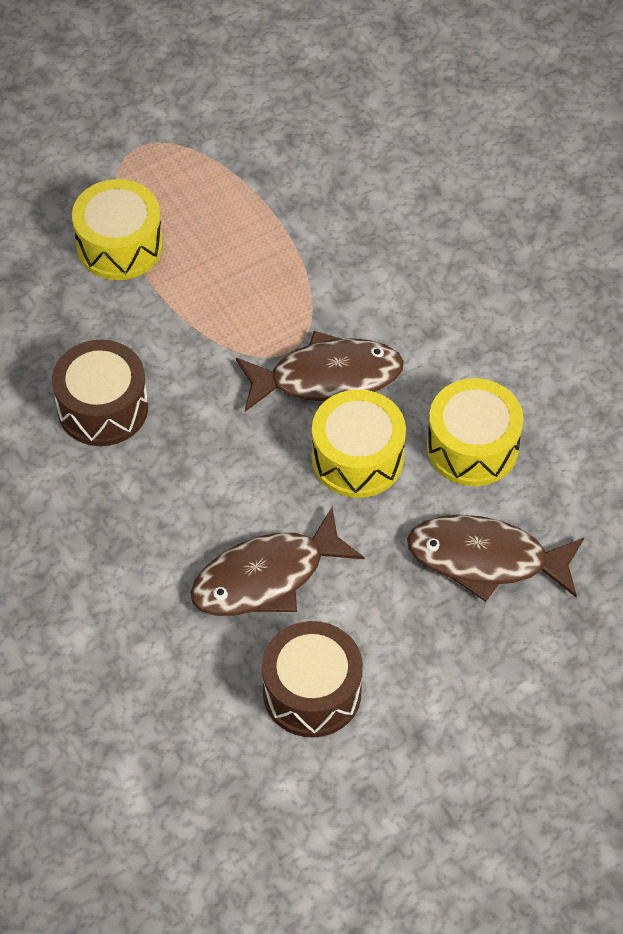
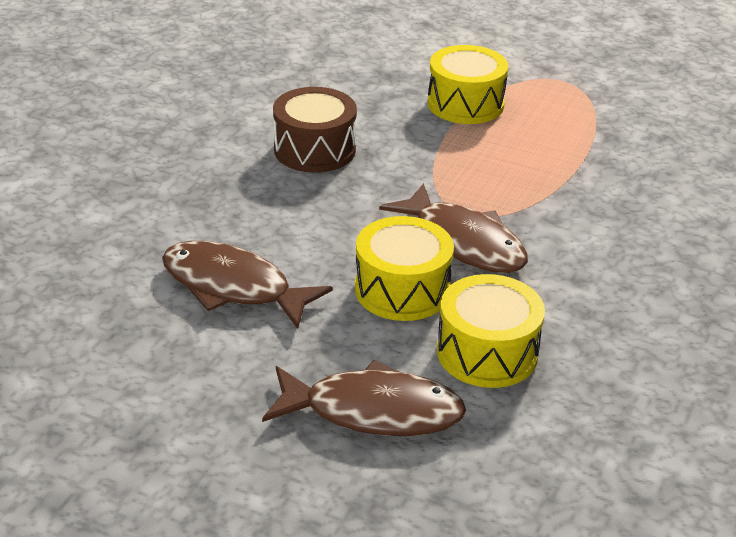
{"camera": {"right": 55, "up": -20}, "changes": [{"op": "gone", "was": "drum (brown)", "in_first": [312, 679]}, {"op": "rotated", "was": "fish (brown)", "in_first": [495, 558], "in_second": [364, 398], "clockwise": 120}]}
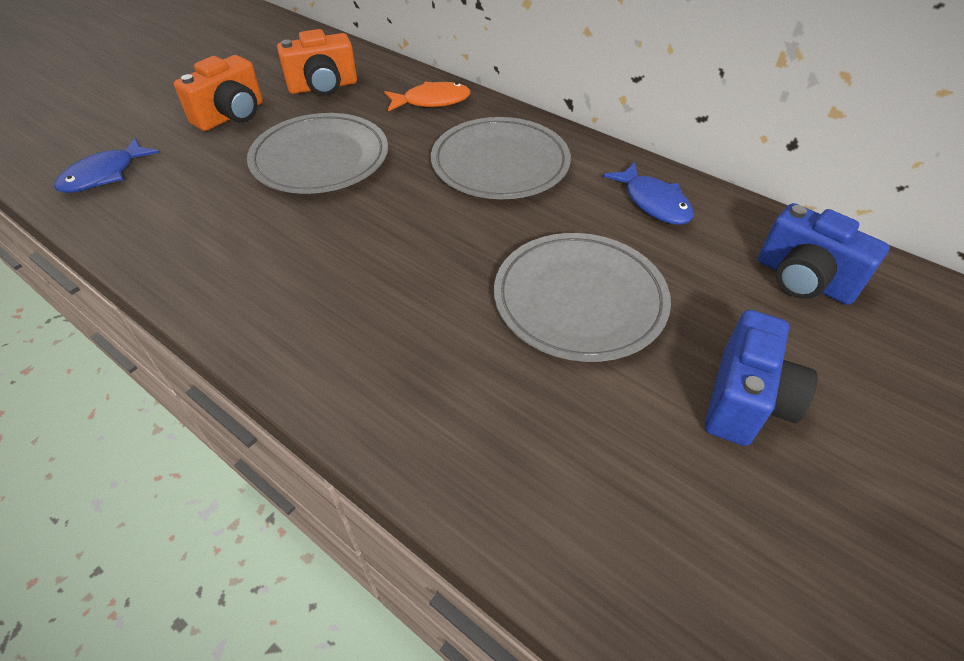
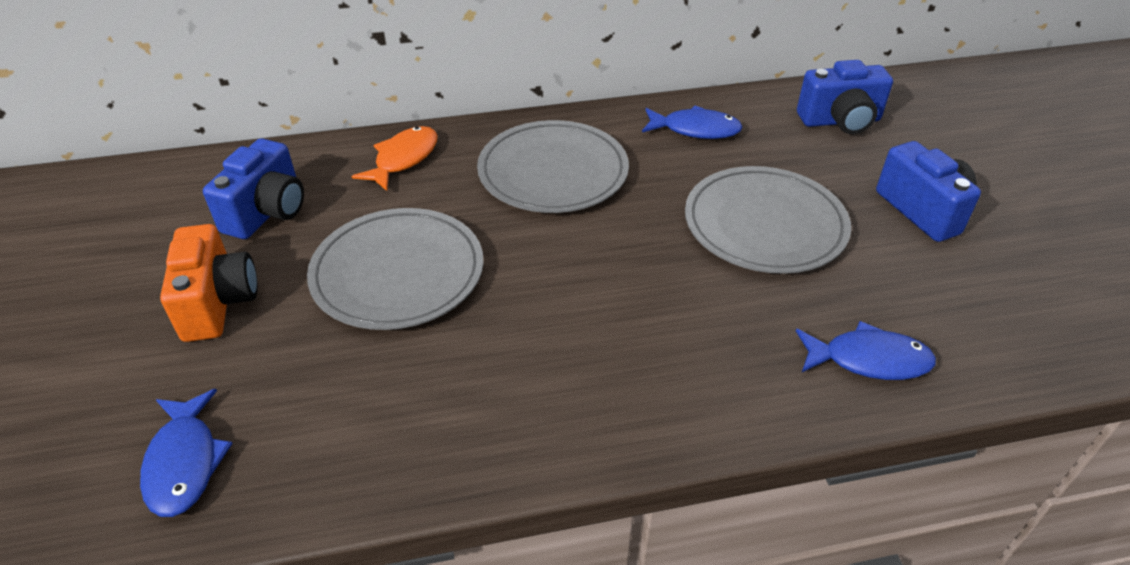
{"camera": {"right": -50, "up": -5}, "changes": [{"op": "new", "now": "fish (blue)", "in_second": [866, 350]}, {"op": "repainted", "was": "camera (orange)", "now": "camera (blue)", "in_first": [317, 62], "in_second": [253, 188]}]}
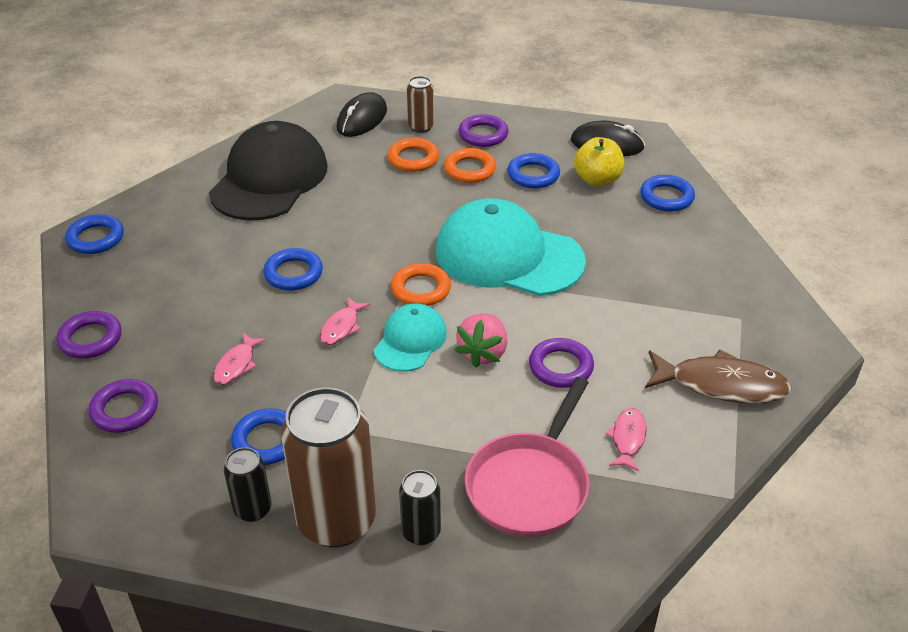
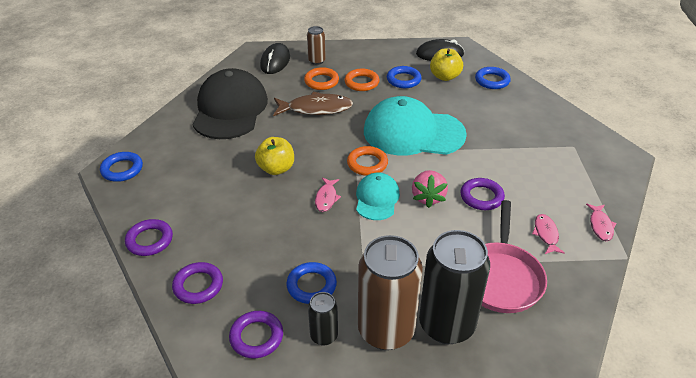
{"camera": {"right": -15, "up": 0}, "changes": [{"op": "shifted", "was": "fish (pink)", "in_first": [239, 359], "in_second": [601, 222]}, {"op": "shifted", "was": "ring (purple)", "in_first": [483, 130], "in_second": [256, 334]}, {"op": "shifted", "was": "fish (brown)", "in_first": [718, 376], "in_second": [313, 104]}, {"op": "swapped", "was": "ring (blue)", "now": "apple (yellow)", "in_first": [293, 269], "in_second": [274, 156]}, {"op": "scaled", "was": "can (black)", "in_first": [420, 507], "in_second": [454, 287], "ratio": 2.06}]}
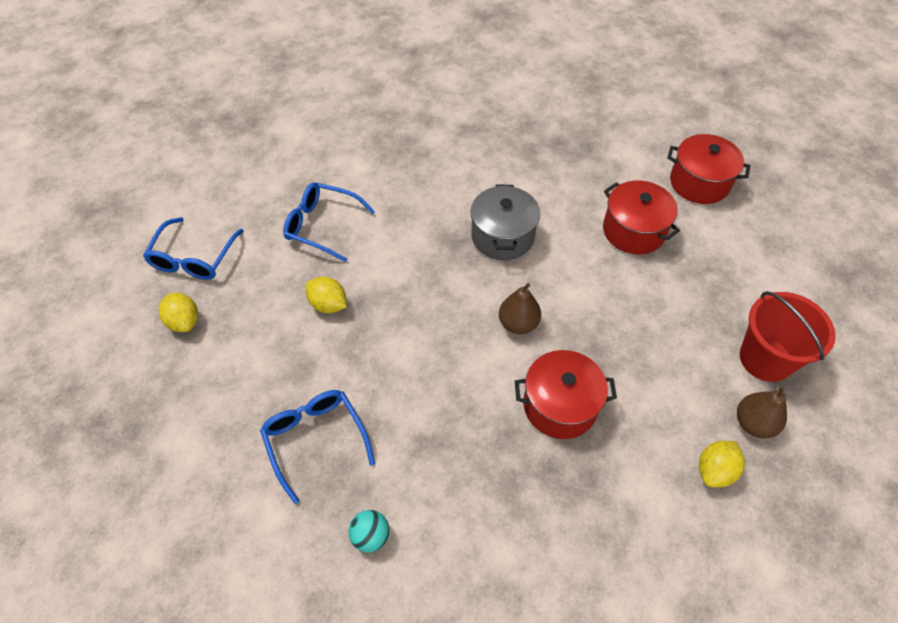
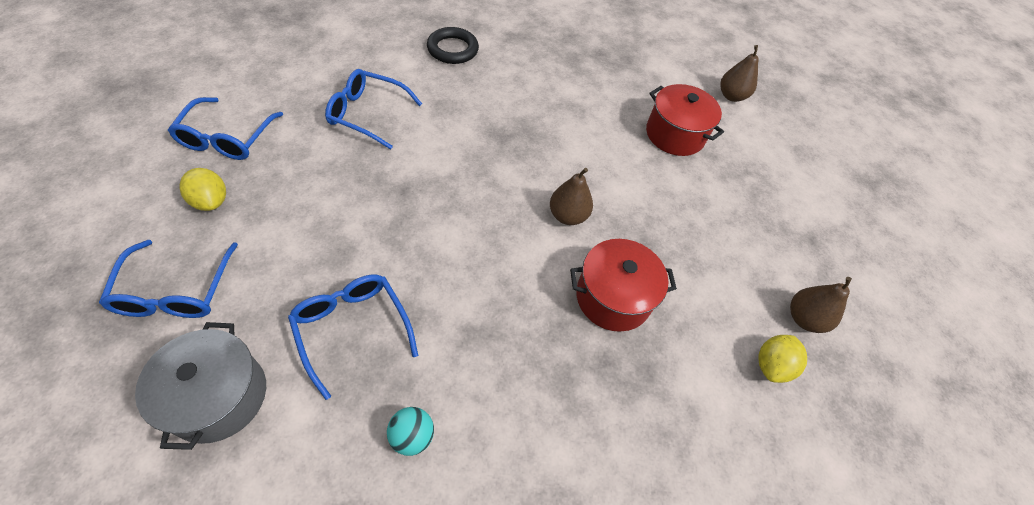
{"camera": {"right": -10, "up": 0}, "changes": [{"op": "gone", "was": "lemon (yellow)", "in_first": [326, 295]}, {"op": "gone", "was": "bucket (red)", "in_first": [788, 336]}, {"op": "new", "now": "glasses (blue)", "in_second": [168, 279]}, {"op": "new", "now": "ring (black)", "in_second": [453, 45]}, {"op": "shifted", "was": "pot (grey)", "in_first": [505, 222], "in_second": [200, 386]}, {"op": "swapped", "was": "pot (red)", "now": "pear (brown)", "in_first": [708, 169], "in_second": [739, 73]}]}
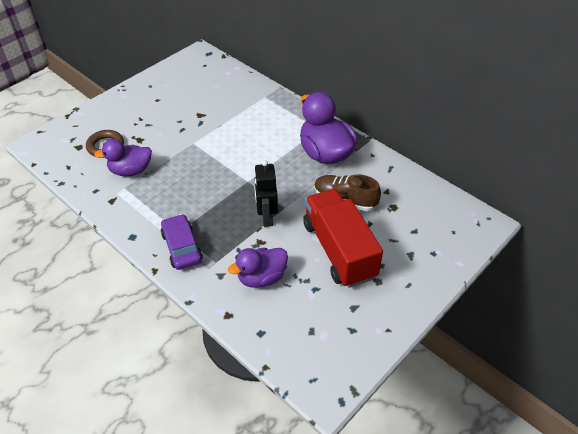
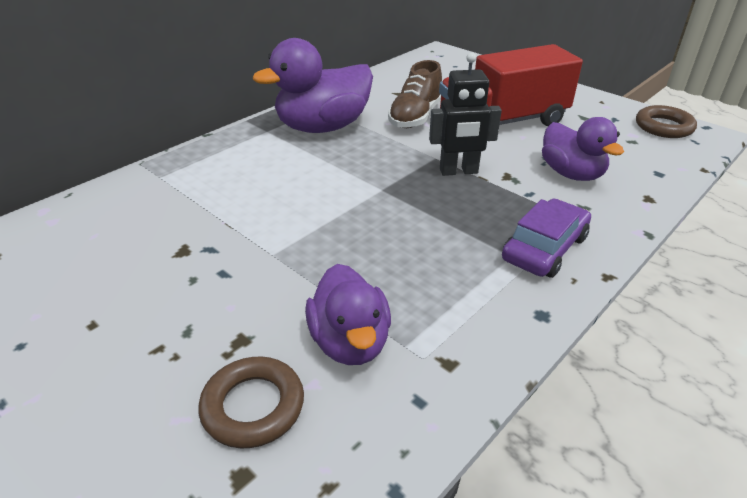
{"camera": {"right": -90, "up": -10}, "changes": [{"op": "new", "now": "ring (brown)", "in_second": [666, 121]}, {"op": "rotated", "was": "car (purple)", "in_first": [182, 242], "in_second": [546, 238], "clockwise": 150}]}
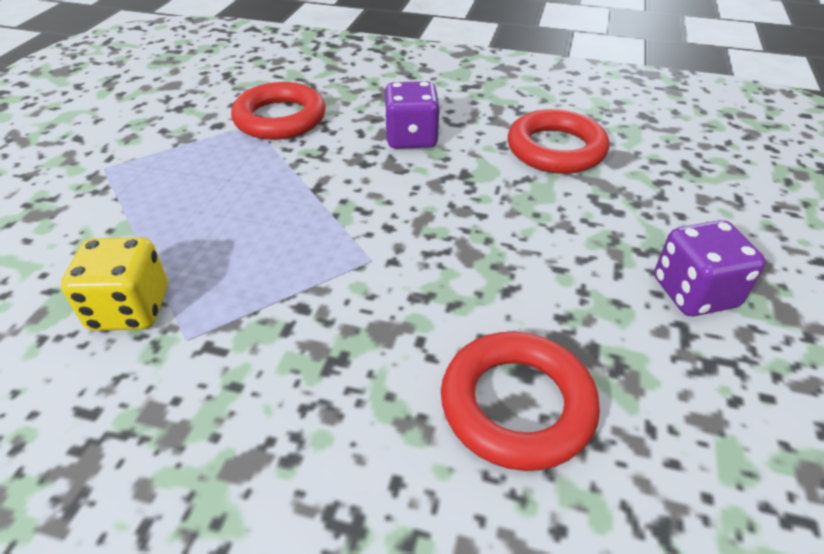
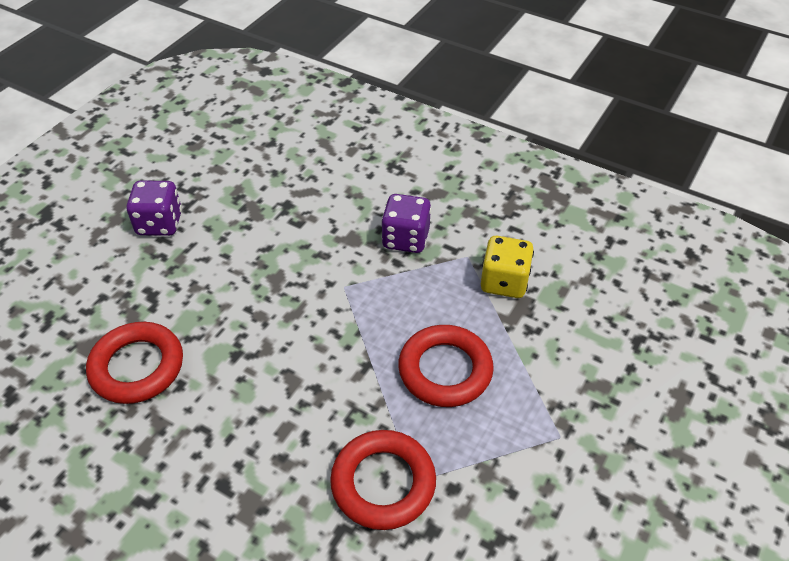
{"camera": {"right": -165, "up": 5}, "changes": [{"op": "shifted", "was": "dice (purple)", "in_first": [412, 115], "in_second": [406, 223]}, {"op": "shifted", "was": "ring (red)", "in_first": [520, 401], "in_second": [446, 366]}]}
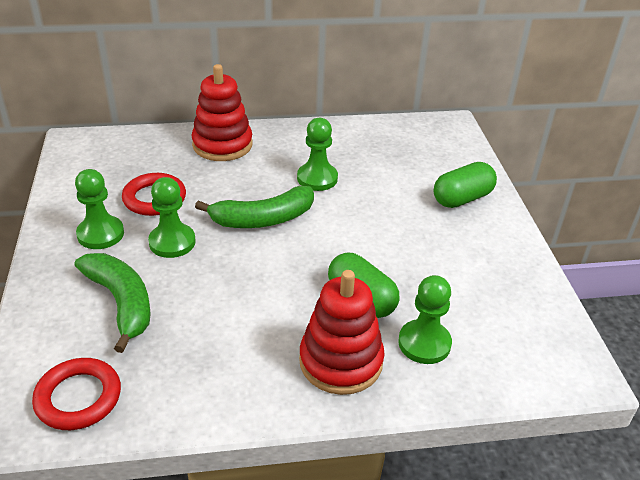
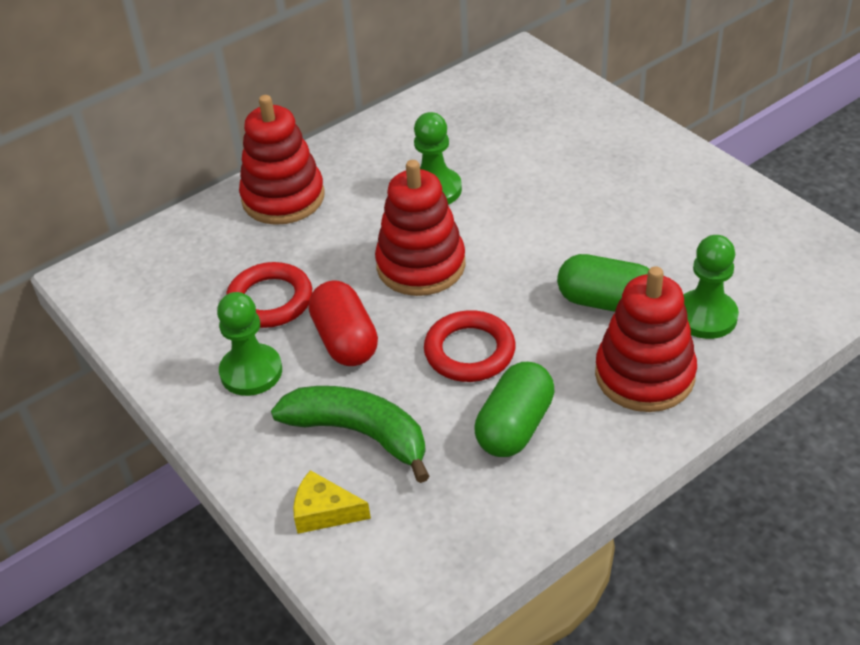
{"camera": {"right": -25, "up": 5}, "changes": [{"op": "new", "now": "cheese (yellow)", "in_second": [332, 502]}, {"op": "shifted", "was": "ring (red)", "in_first": [76, 394], "in_second": [470, 346]}, {"op": "shifted", "was": "capsule (green)", "in_first": [465, 185], "in_second": [515, 409]}, {"op": "swapped", "was": "pawn (green)", "now": "capsule (red)", "in_first": [172, 217], "in_second": [343, 323]}, {"op": "swapped", "was": "banana (green)", "now": "stacking toy (red)", "in_first": [254, 207], "in_second": [420, 228]}]}
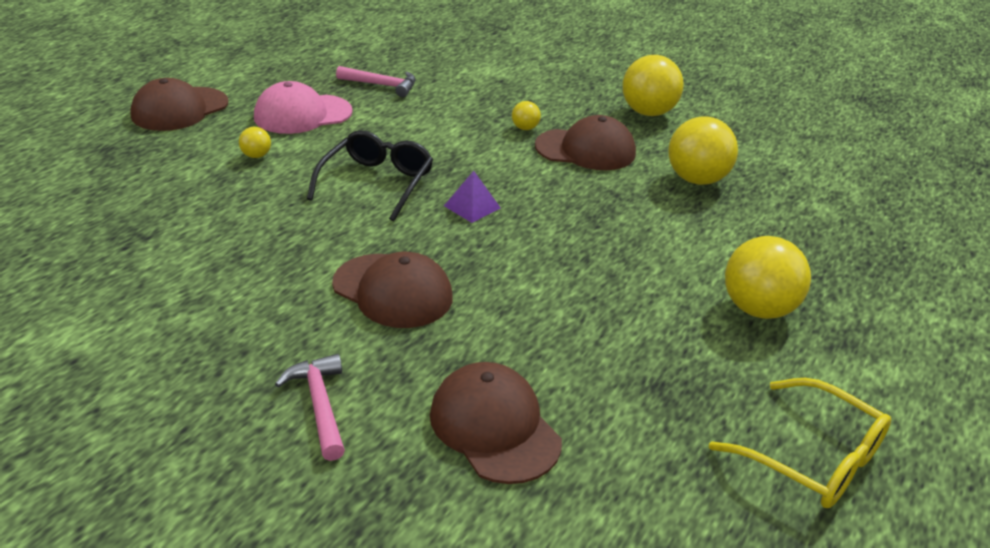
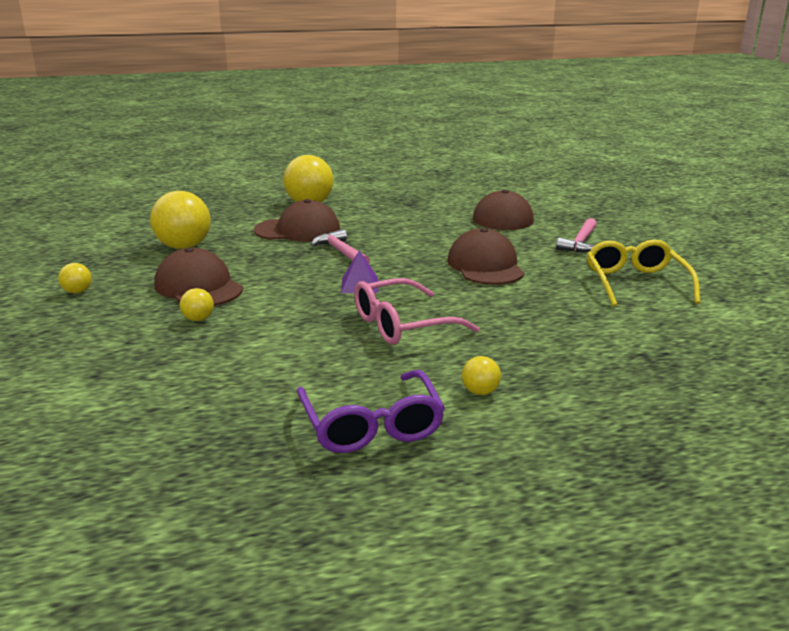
{"camera": {"right": -135, "up": -10}, "changes": [{"op": "shifted", "was": "cap (brown)", "in_first": [179, 104], "in_second": [297, 220]}, {"op": "shifted", "was": "hammer (pink)", "in_first": [376, 81], "in_second": [340, 246]}, {"op": "shifted", "was": "glasses (yellow)", "in_first": [800, 443], "in_second": [643, 272]}, {"op": "swapped", "was": "cap (pink)", "now": "glasses (purple)", "in_first": [303, 107], "in_second": [371, 411]}, {"op": "repainted", "was": "glasses (black)", "now": "glasses (pink)", "in_first": [370, 175], "in_second": [416, 311]}, {"op": "scaled", "was": "ball (yellow)", "in_first": [653, 85], "in_second": [75, 278], "ratio": 0.47}]}
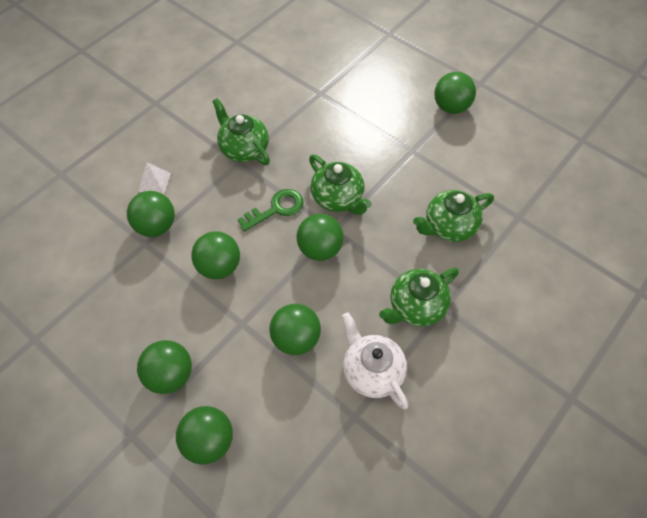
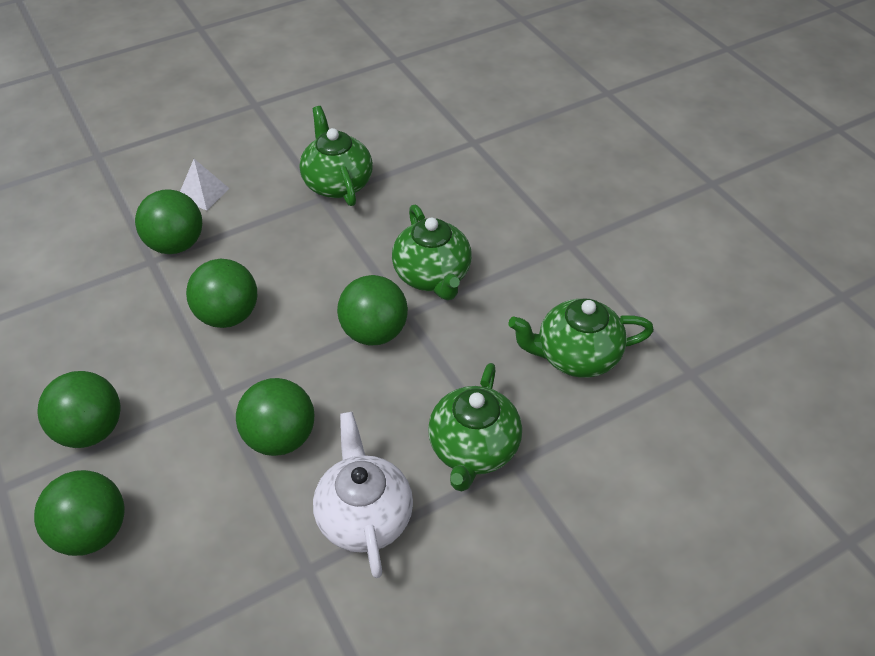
{"camera": {"right": 20, "up": -10}, "changes": [{"op": "gone", "was": "key (green)", "in_first": [270, 210]}, {"op": "gone", "was": "ball (green)", "in_first": [455, 93]}, {"op": "rotated", "was": "teapot (green)", "in_first": [419, 297], "in_second": [475, 427], "clockwise": -60}]}
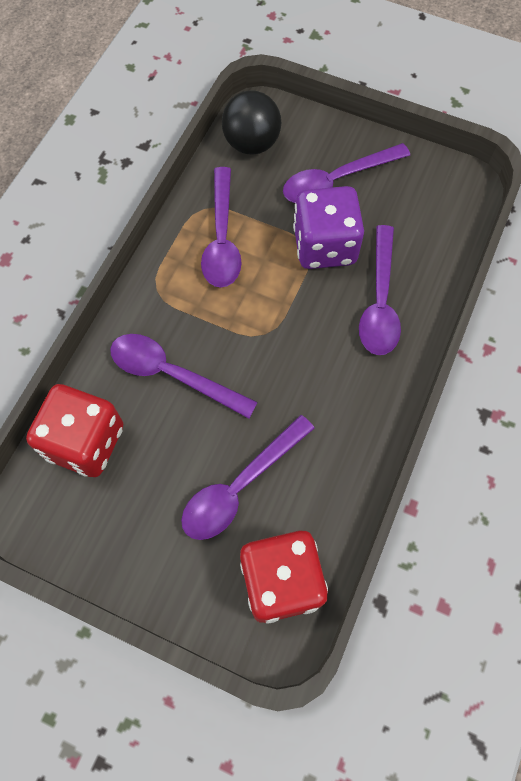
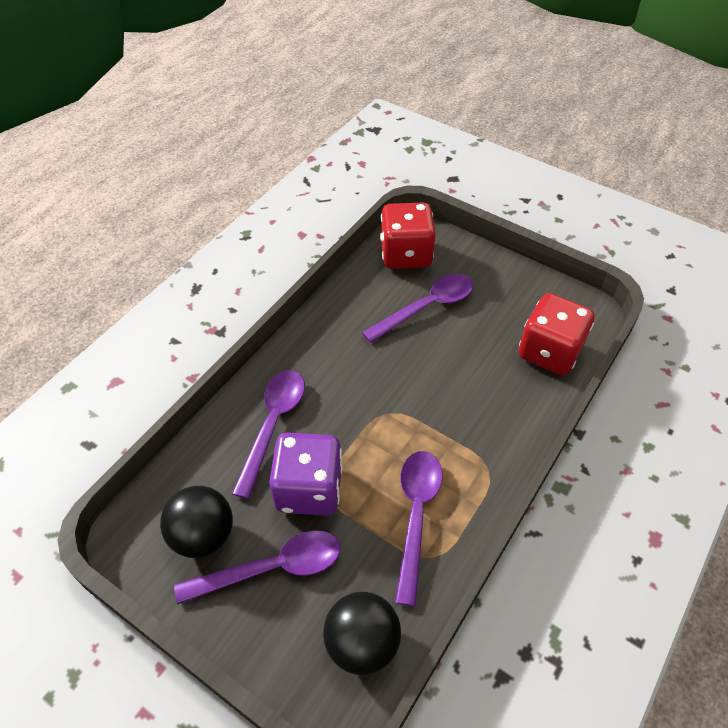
{"camera": {"right": -170, "up": -15}, "changes": [{"op": "gone", "was": "spoon (purple)", "in_first": [184, 376]}, {"op": "new", "now": "ball (black)", "in_second": [196, 522]}]}
